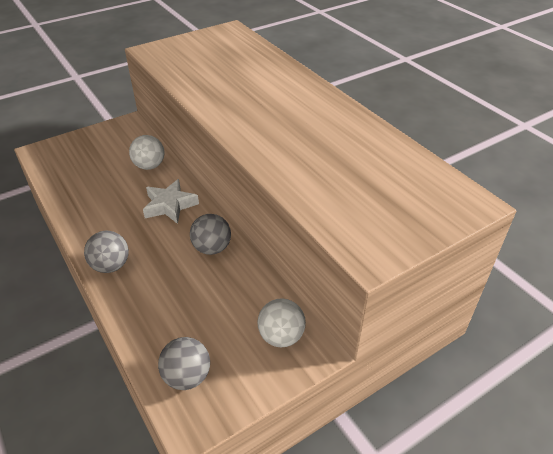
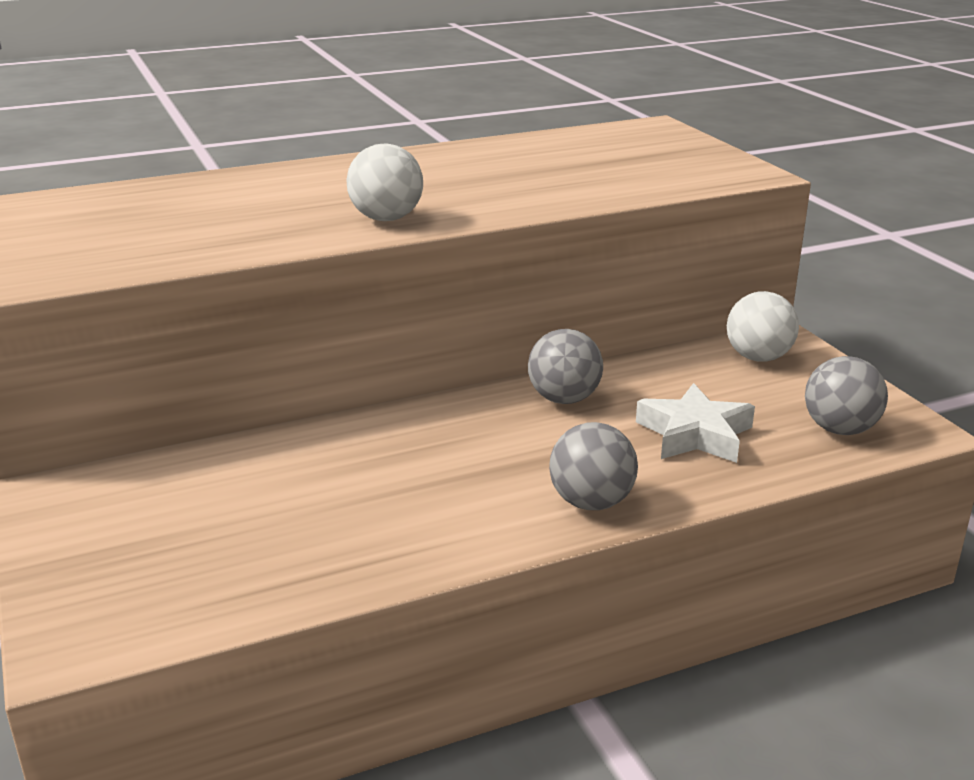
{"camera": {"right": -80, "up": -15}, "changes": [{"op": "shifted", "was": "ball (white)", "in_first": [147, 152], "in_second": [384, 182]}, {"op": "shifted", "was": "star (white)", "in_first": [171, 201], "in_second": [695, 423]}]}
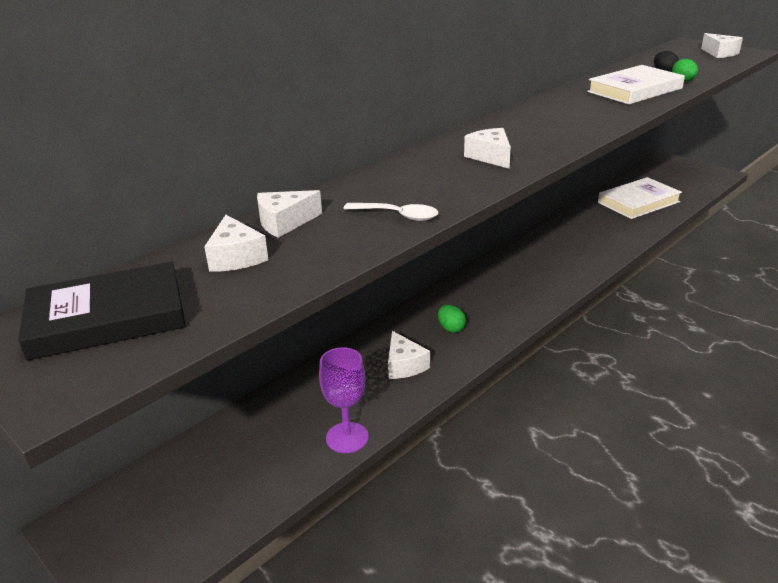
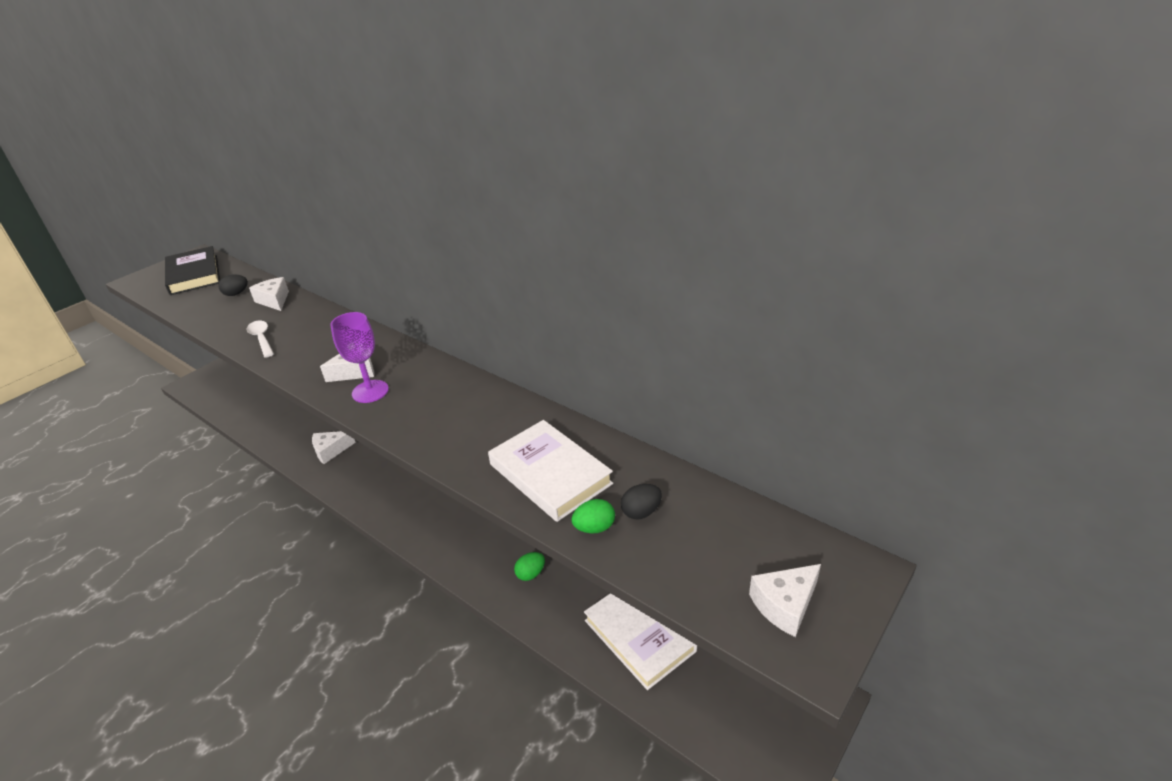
{"camera": {"right": 85, "up": 5}, "changes": [{"op": "shifted", "was": "goblet (purple)", "in_first": [344, 400], "in_second": [360, 357]}, {"op": "shifted", "was": "egg (green)", "in_first": [452, 319], "in_second": [529, 566]}, {"op": "swapped", "was": "cheese (white)", "now": "egg (black)", "in_first": [236, 243], "in_second": [233, 285]}, {"op": "rotated", "was": "spoon (white)", "in_first": [391, 212], "in_second": [260, 339], "clockwise": 135}]}
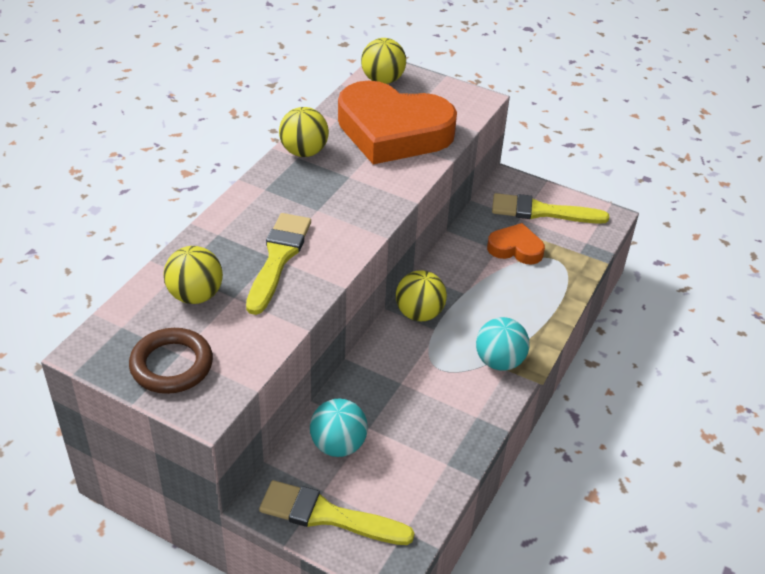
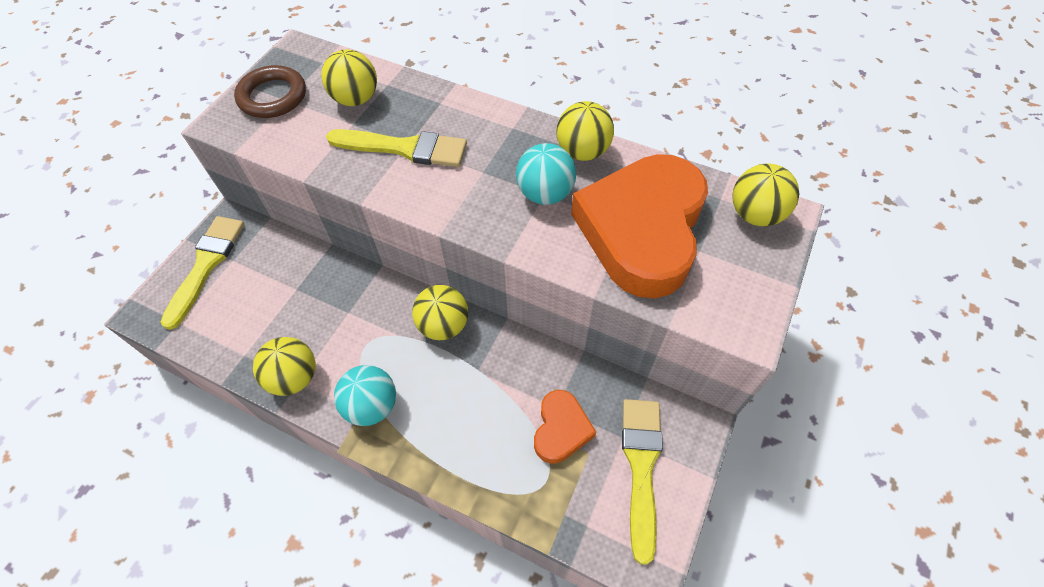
{"camera": {"right": 90, "up": 15}, "changes": [{"op": "new", "now": "ball (yellow)", "in_second": [284, 366]}, {"op": "shifted", "was": "ball (turquoise)", "in_first": [339, 428], "in_second": [546, 174]}]}
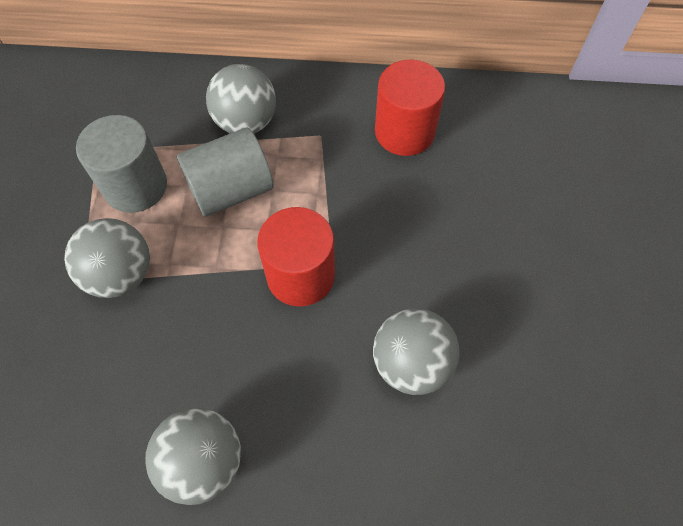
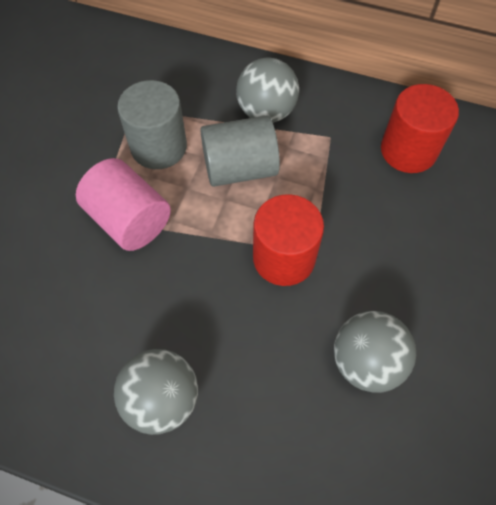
{"camera": {"right": 15, "up": 0}, "changes": [{"op": "swapped", "was": "ball (grey)", "now": "cylinder (pink)", "in_first": [107, 258], "in_second": [123, 204]}]}
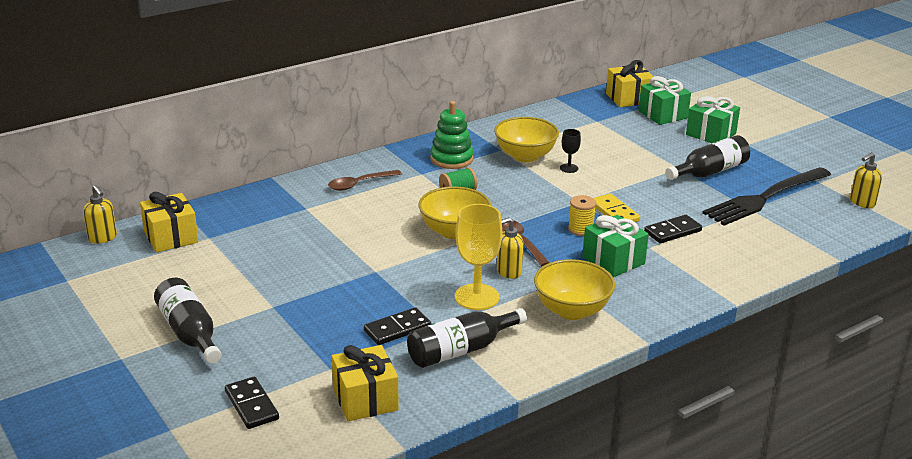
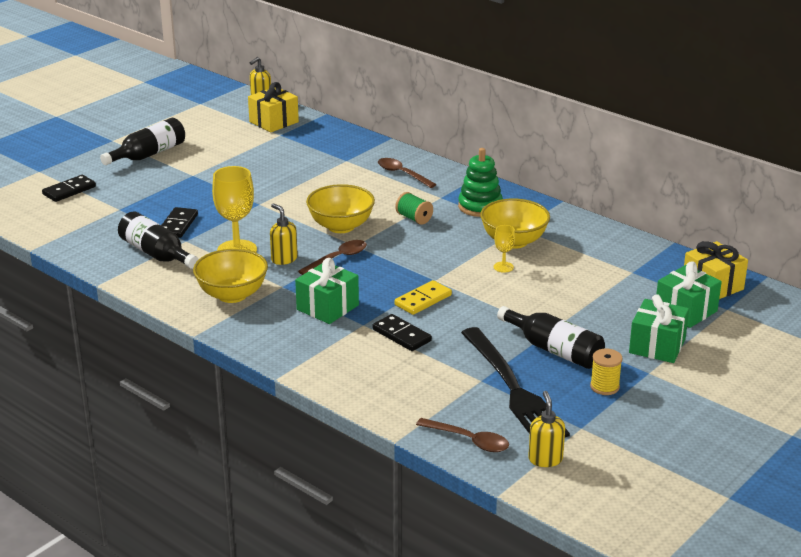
{"camera": {"right": 75, "up": 0}, "changes": [{"op": "gone", "was": "gift (yellow)", "in_first": [365, 383]}, {"op": "new", "now": "spoon (brown)", "in_second": [462, 435]}, {"op": "shifted", "was": "spool (yellow)", "in_first": [582, 215], "in_second": [606, 372]}, {"op": "repainted", "was": "goblet (black)", "now": "goblet (yellow)", "in_first": [570, 151], "in_second": [504, 249]}, {"op": "rotated", "was": "domino (black)", "in_first": [397, 326], "in_second": [180, 222], "clockwise": 60}, {"op": "rotated", "was": "fork (black)", "in_first": [766, 196], "in_second": [515, 382], "clockwise": -150}, {"op": "rotated", "was": "soap dispenser (yellow)", "in_first": [866, 180], "in_second": [546, 429], "clockwise": 45}]}
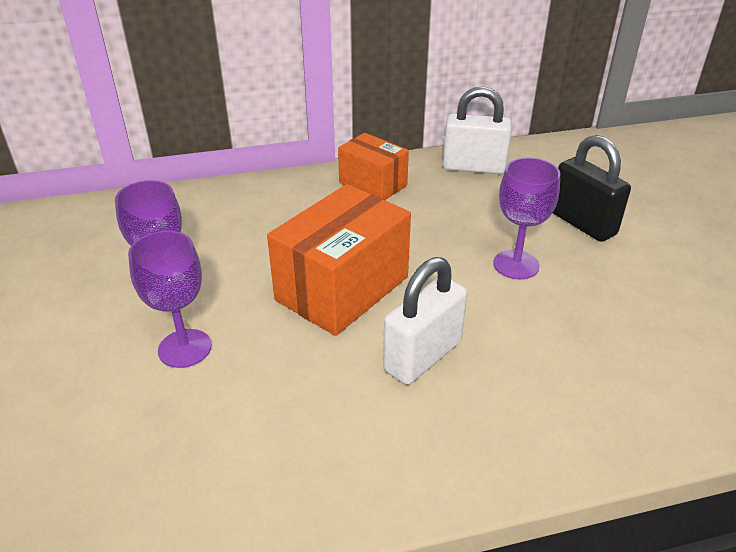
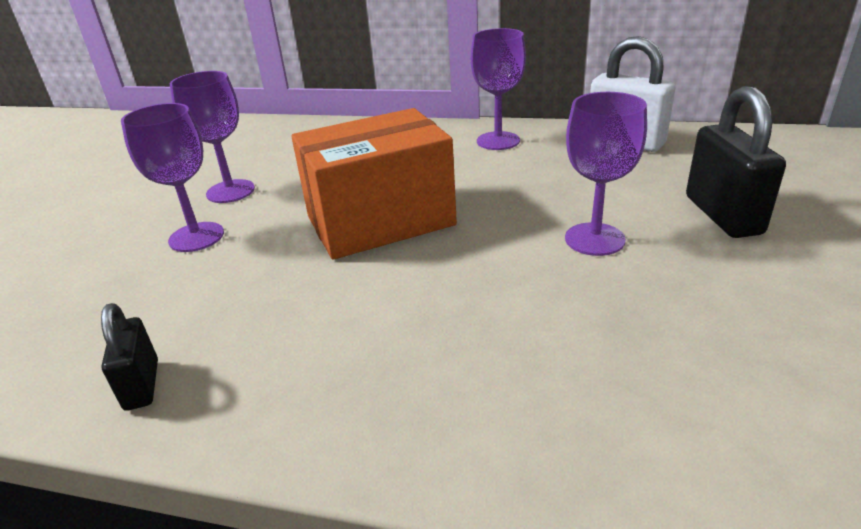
{"camera": {"right": 30, "up": -5}, "changes": [{"op": "gone", "was": "padlock (white)", "in_first": [425, 321]}, {"op": "new", "now": "padlock (black)", "in_second": [129, 357]}, {"op": "swapped", "was": "box (orange)", "now": "goblet (purple)", "in_first": [373, 166], "in_second": [498, 89]}]}
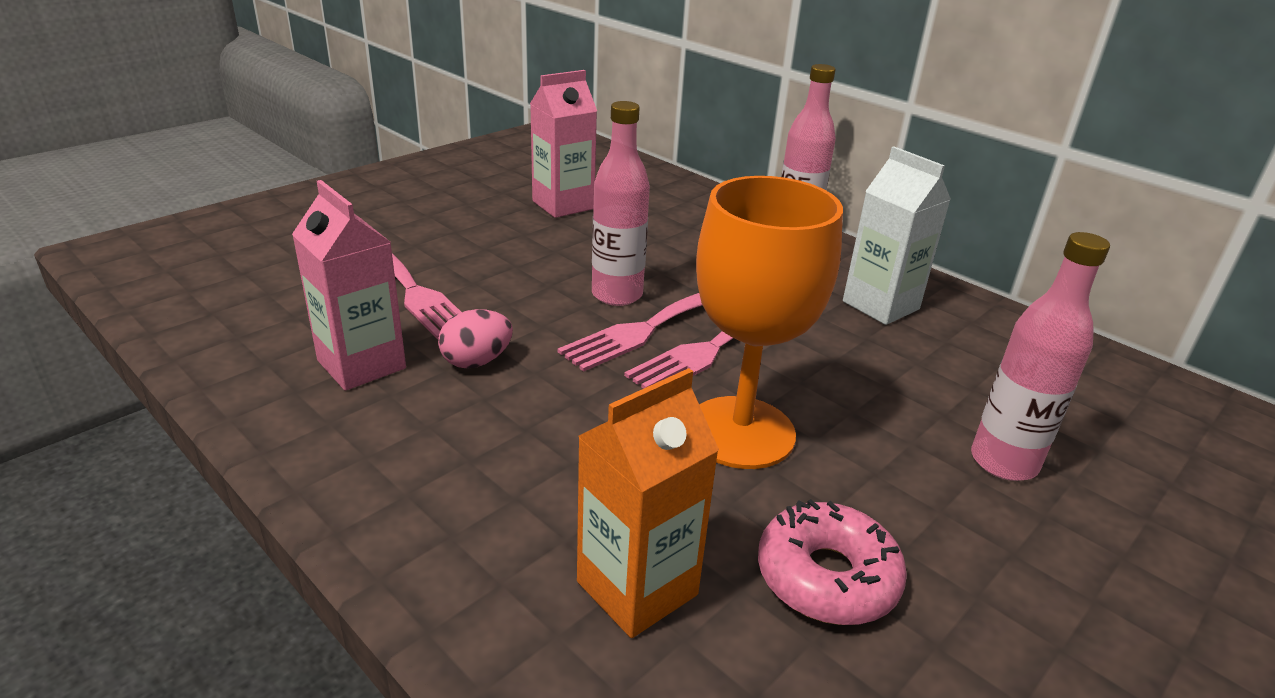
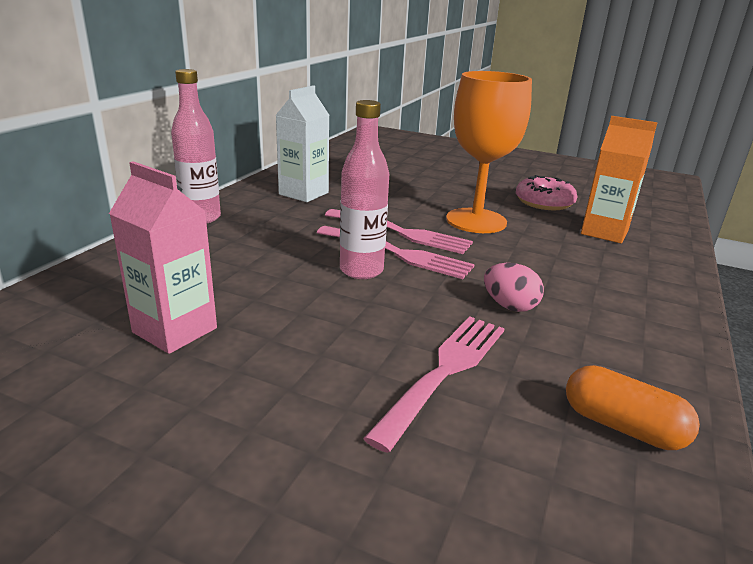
{"camera": {"right": -110, "up": -5}, "changes": [{"op": "gone", "was": "carton (pink)", "in_first": [349, 285]}, {"op": "gone", "was": "bottle (pink)", "in_first": [1040, 356]}, {"op": "new", "now": "capsule (orange)", "in_second": [633, 407]}]}
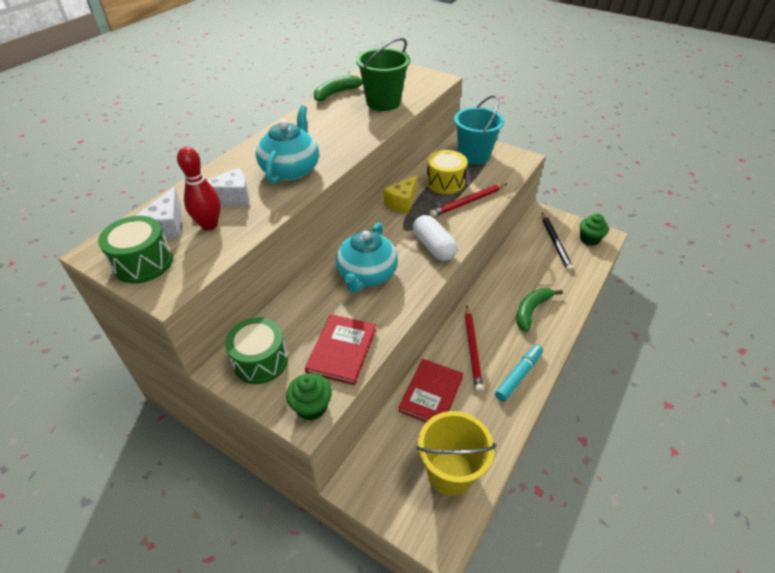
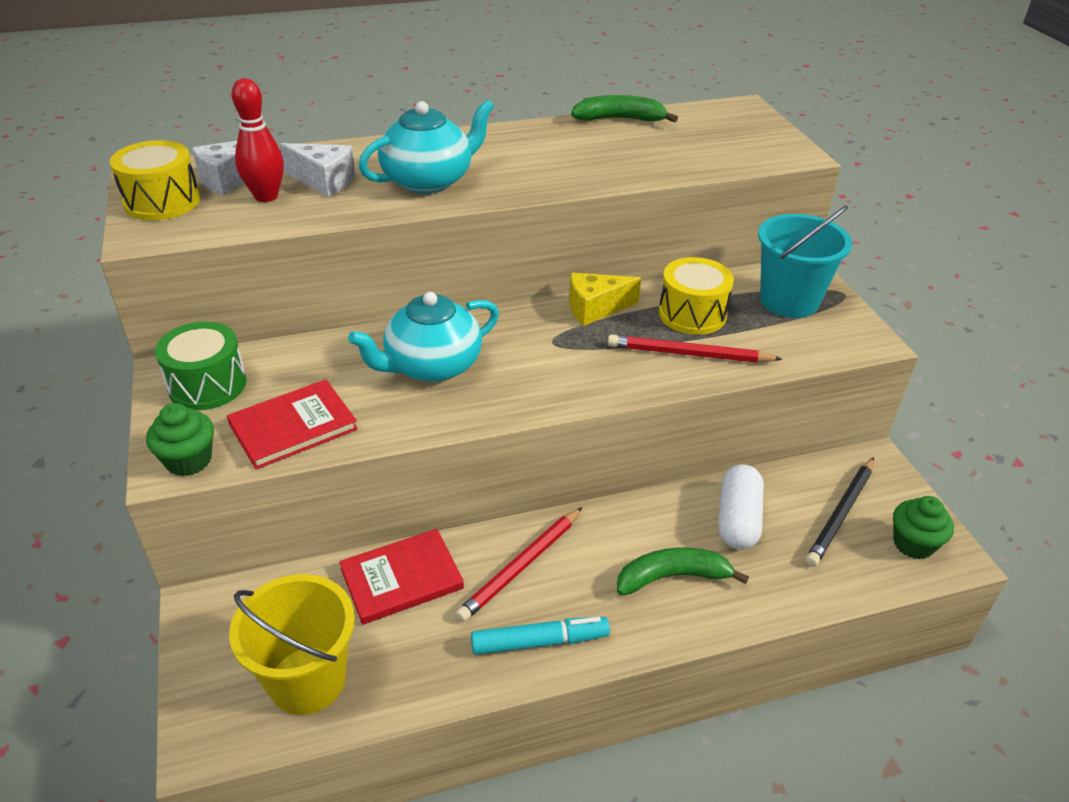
{"camera": {"right": 40, "up": -5}, "changes": [{"op": "gone", "was": "bucket (green)", "in_first": [383, 74]}, {"op": "shifted", "was": "capsule (white)", "in_first": [435, 238], "in_second": [741, 507]}, {"op": "repainted", "was": "drum (green)", "now": "drum (yellow)", "in_first": [135, 249], "in_second": [155, 180]}]}
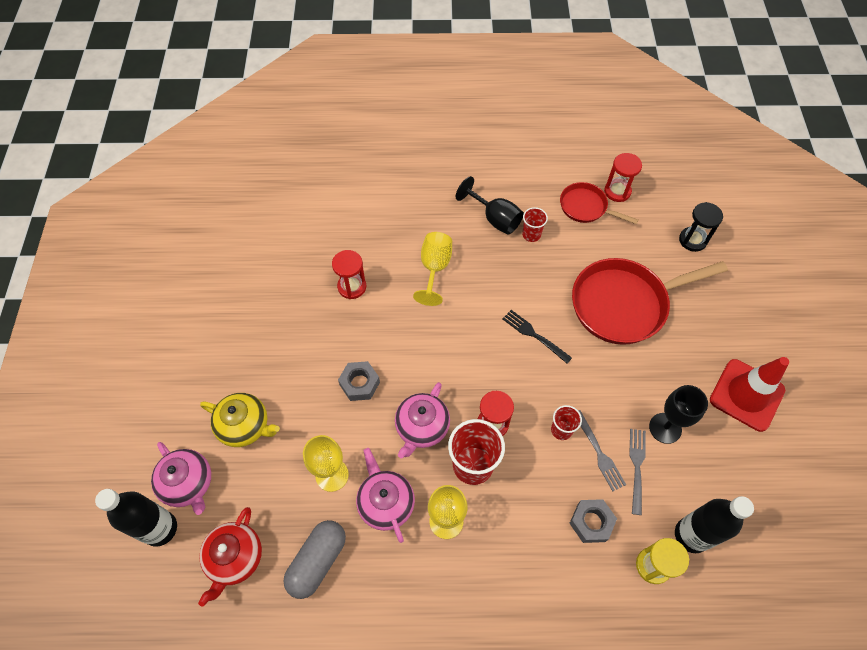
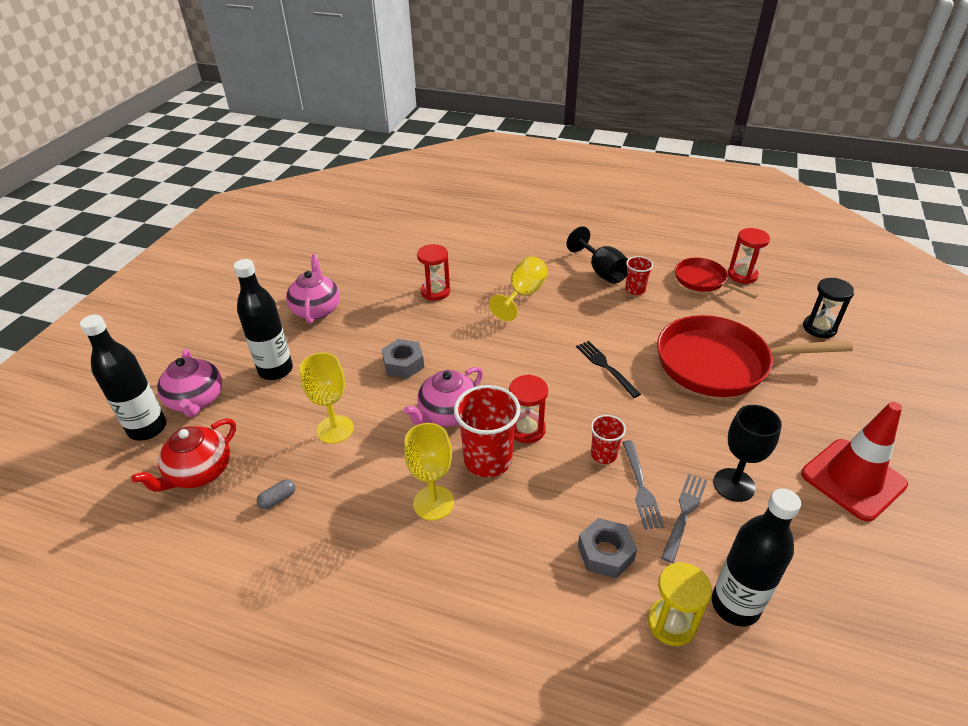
{"camera": {"right": 20, "up": -20}, "changes": [{"op": "shifted", "was": "teapot (pink)", "in_first": [385, 495], "in_second": [313, 289]}, {"op": "swapped", "was": "teapot (yellow)", "now": "bottle (black)", "in_first": [240, 420], "in_second": [263, 319]}, {"op": "scaled", "was": "capsule (grey)", "in_first": [314, 559], "in_second": [276, 494], "ratio": 0.43}]}
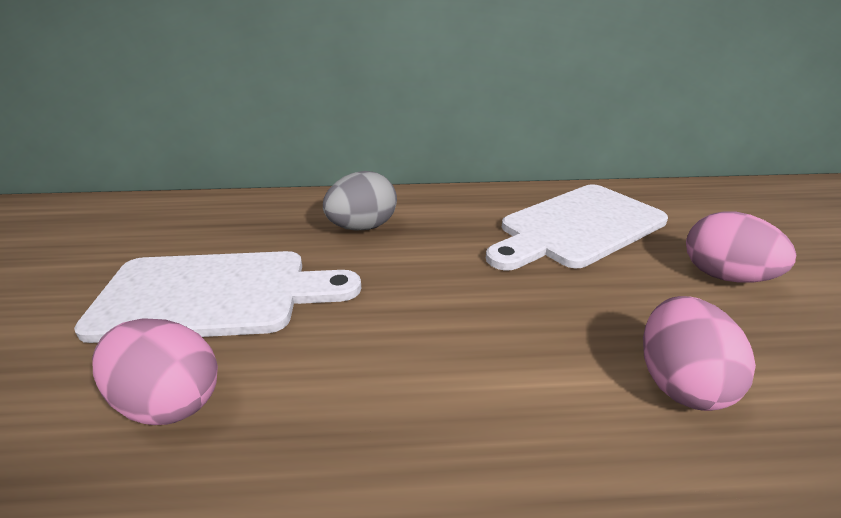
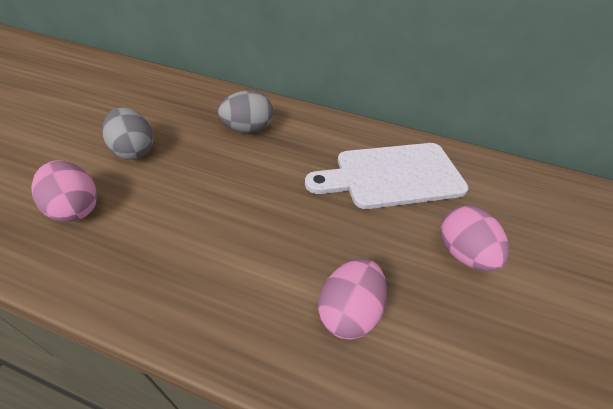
{"camera": {"right": 20, "up": 15}, "changes": [{"op": "swapped", "was": "cutting board (white)", "now": "egg (grey)", "in_first": [217, 297], "in_second": [128, 133]}]}
